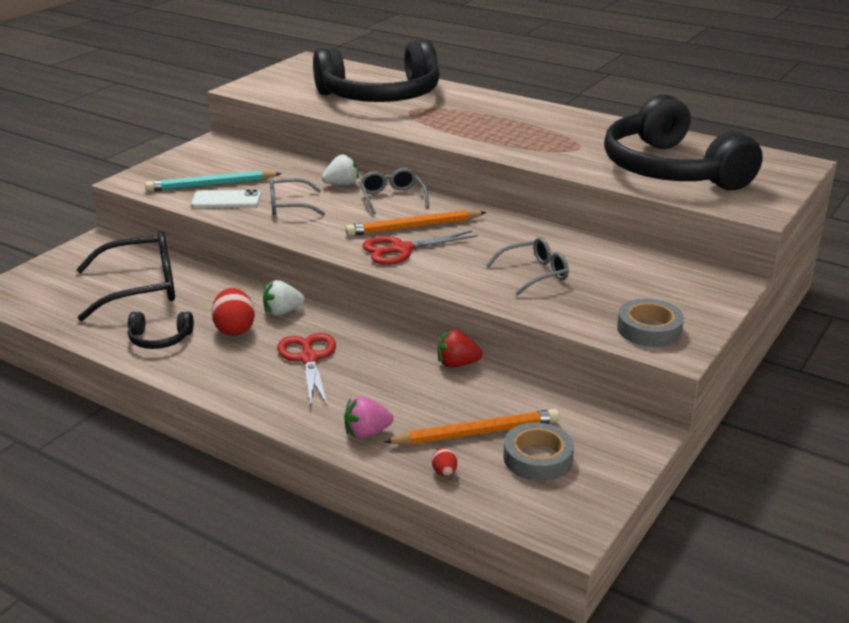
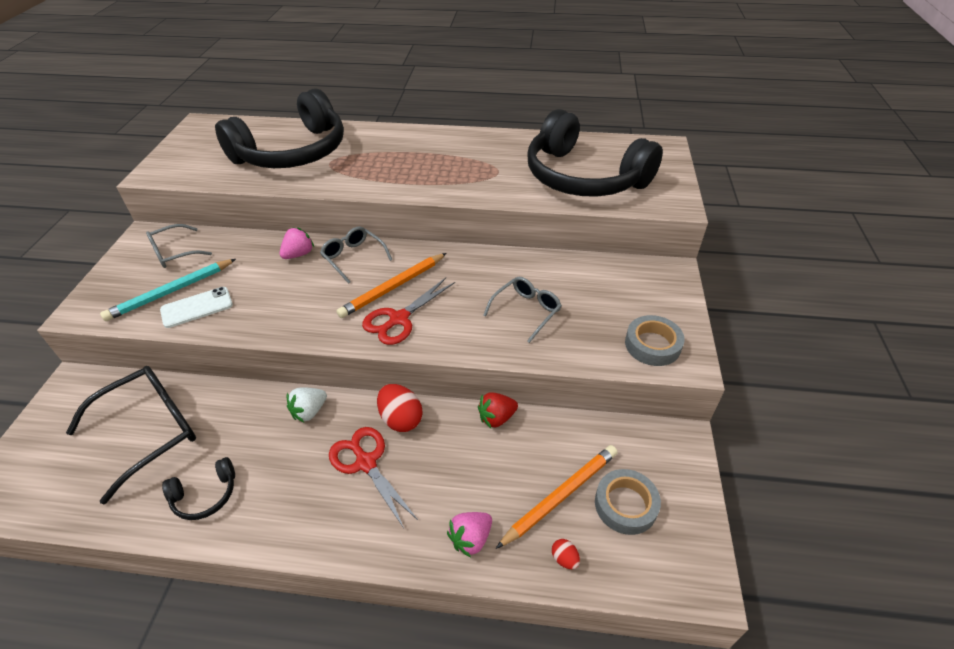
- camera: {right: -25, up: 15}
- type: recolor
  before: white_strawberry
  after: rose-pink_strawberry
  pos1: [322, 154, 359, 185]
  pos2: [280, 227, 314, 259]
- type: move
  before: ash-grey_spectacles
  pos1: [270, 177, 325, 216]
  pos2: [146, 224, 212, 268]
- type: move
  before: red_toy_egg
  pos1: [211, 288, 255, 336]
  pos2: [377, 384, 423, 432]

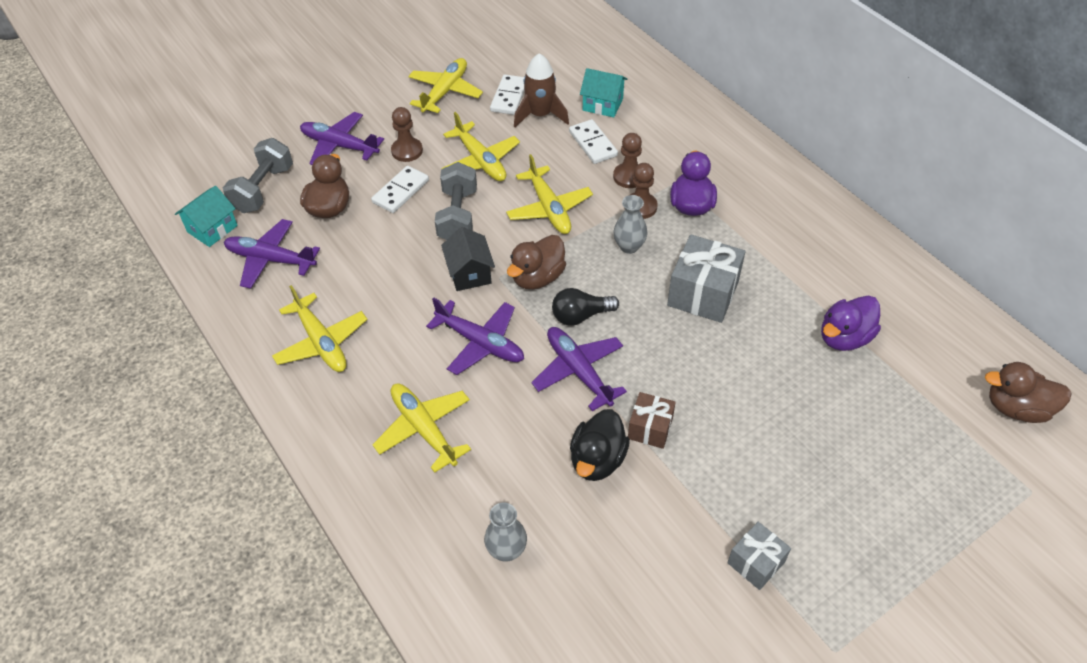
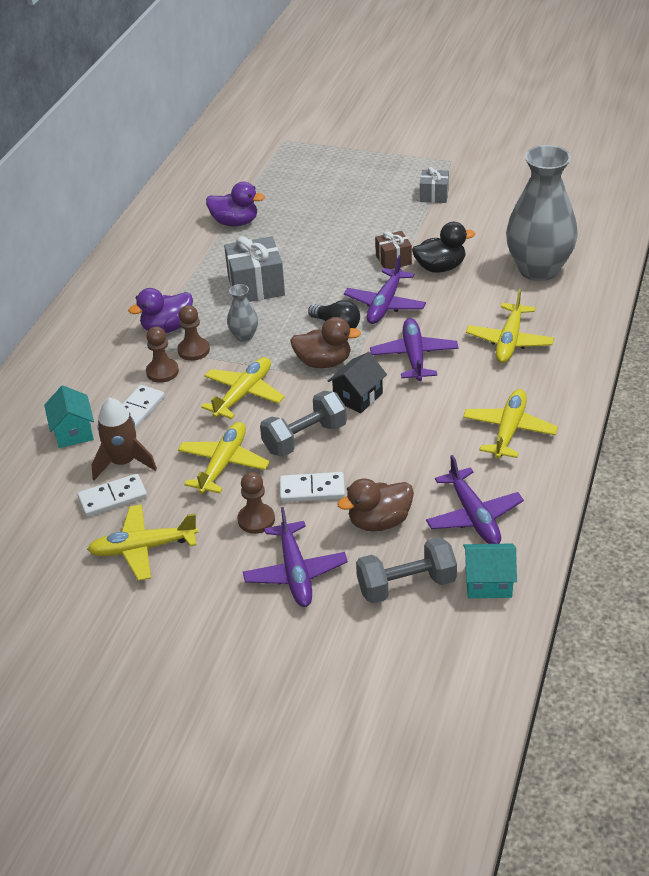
- camera: {right: -125, up: -10}
- type: delete
  before: dark_brown_toy_duck
  pos1: [985, 362, 1071, 423]
- type: resize
  before: ash-grey_vase
  pos1: [484, 503, 527, 562]
  pos2: [506, 145, 578, 281]
  scale: 2.34

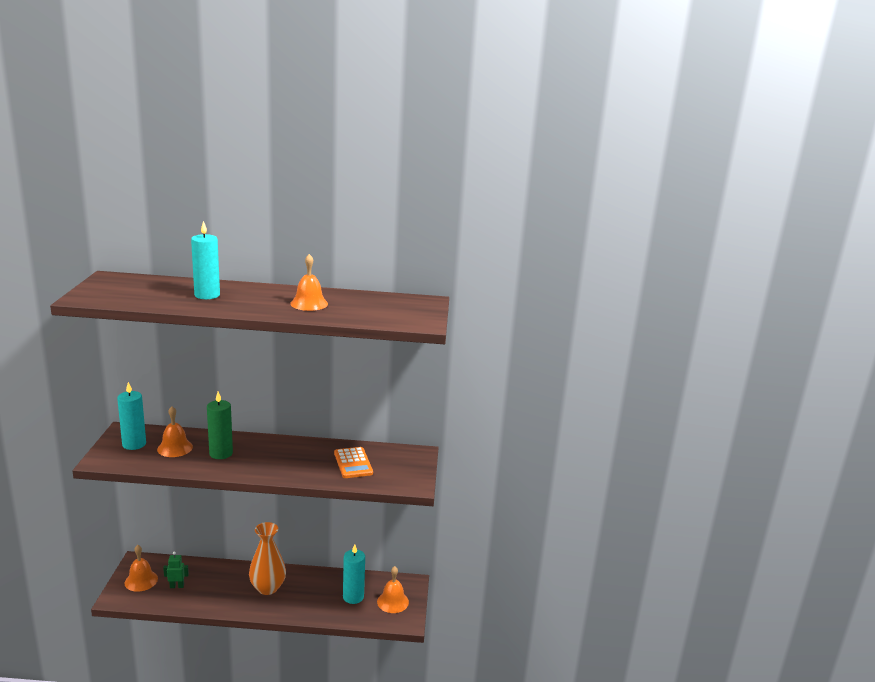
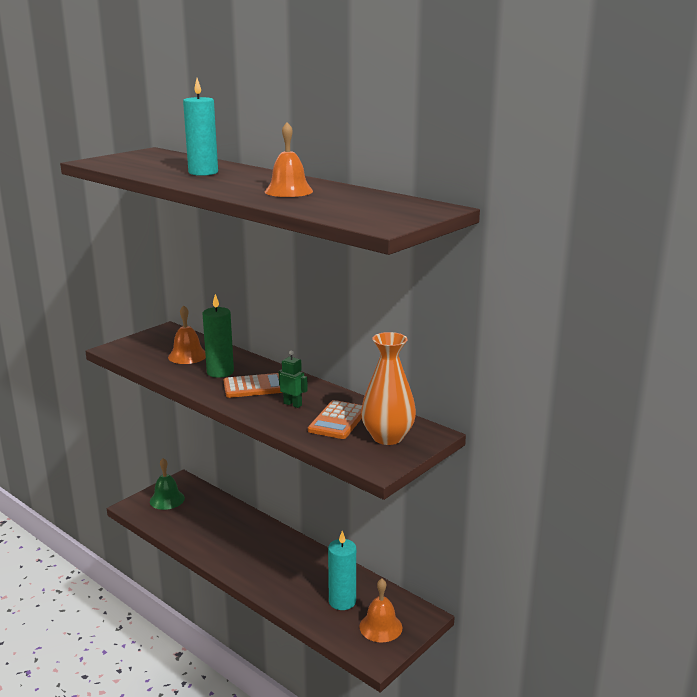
- camera: {right: 40, up: 0}
- type: delete
  before: turquoise_pillar_candle
  pos1: [117, 382, 146, 450]
- type: move
  before: orange-coloured_vase
  pos1: [249, 522, 286, 595]
  pos2: [361, 332, 416, 445]
- type: recolor
  before: orange-coloured_hand_bell
  after: green_hand_bell
  pos1: [125, 545, 158, 592]
  pos2: [150, 458, 185, 510]
- type: move
  before: green_toy_robot
  pos1: [163, 552, 189, 588]
  pos2: [279, 351, 308, 408]
- type: insert
  after: orange-coloured_pocket_calculator
  pos2: [224, 373, 283, 398]

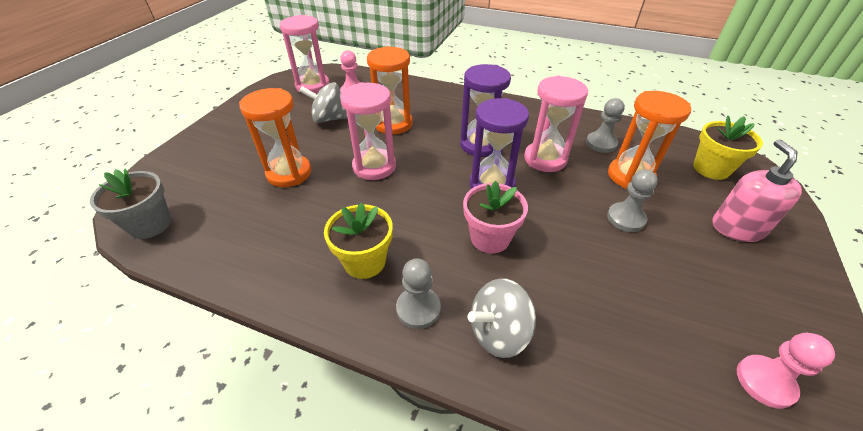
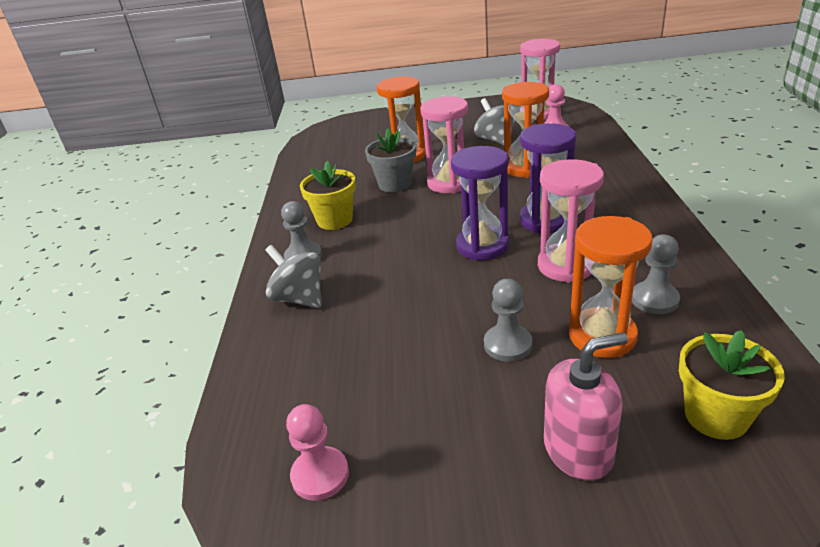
- camera: {right: 70, up: -10}
- type: move
  before: ash-grey_flower_pot
  pos1: [90, 169, 171, 239]
  pos2: [365, 128, 416, 192]
- type: delete
  before: rose-pink_flower_pot
  pos1: [463, 181, 528, 253]

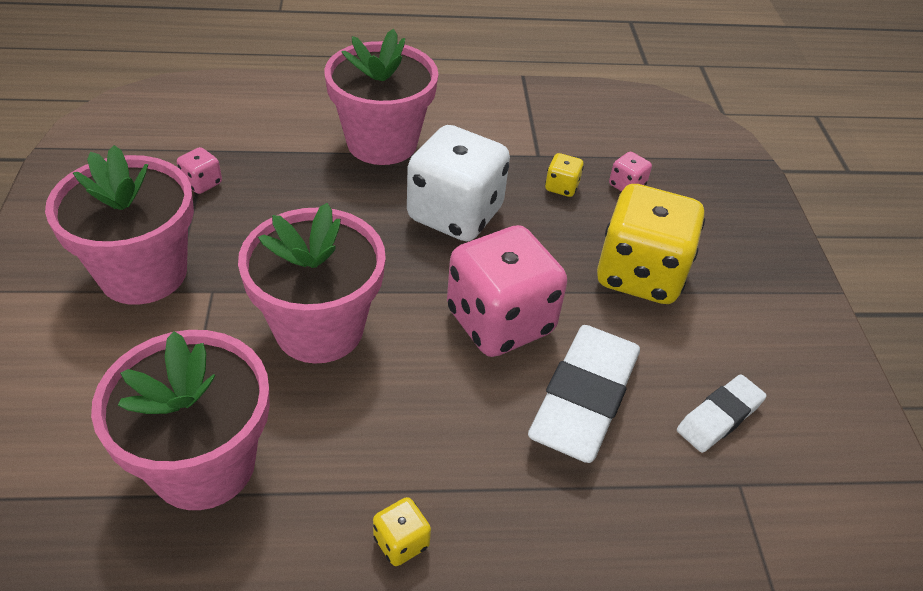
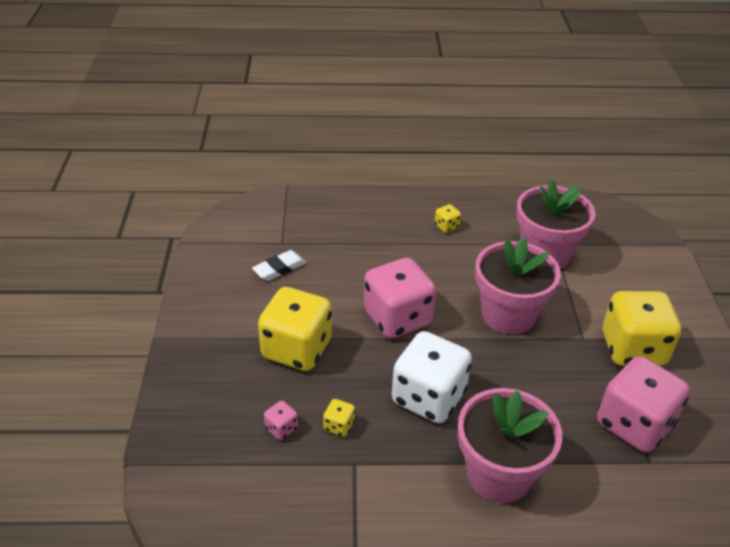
- camera: {right: -175, up: -5}
- type: replace
  before: rose-pink_flower_pot
  after: golden_dice
  pos1: [45, 145, 194, 305]
  pos2: [603, 291, 681, 366]
- type: resize
  before: rose-pink_dice
  pos1: [177, 147, 222, 194]
  pos2: [597, 356, 690, 452]
  scale: 2.45
- type: delete
  before: white_pencil_eraser
  pos1: [528, 325, 640, 463]

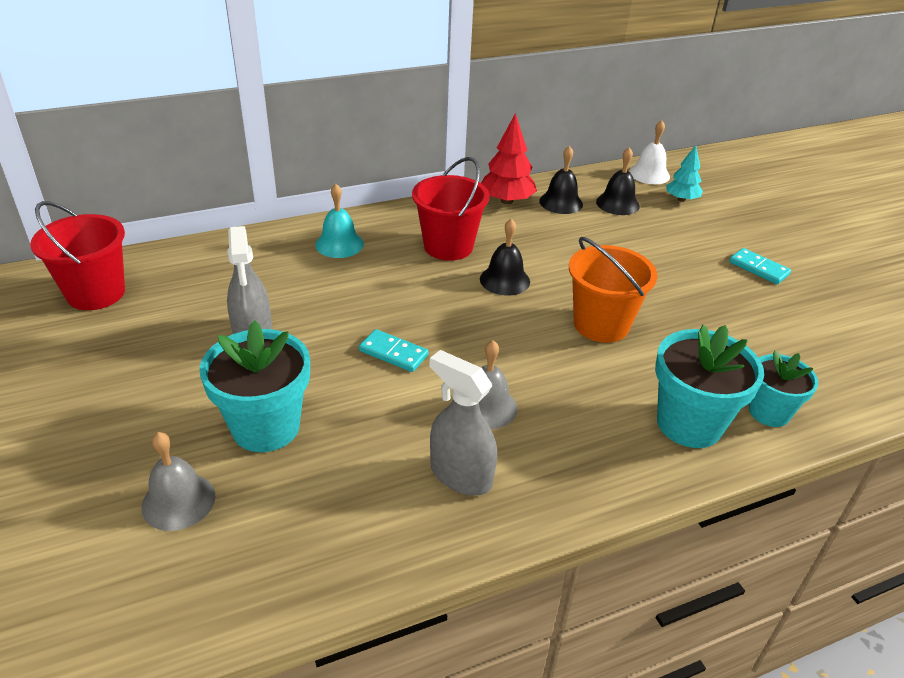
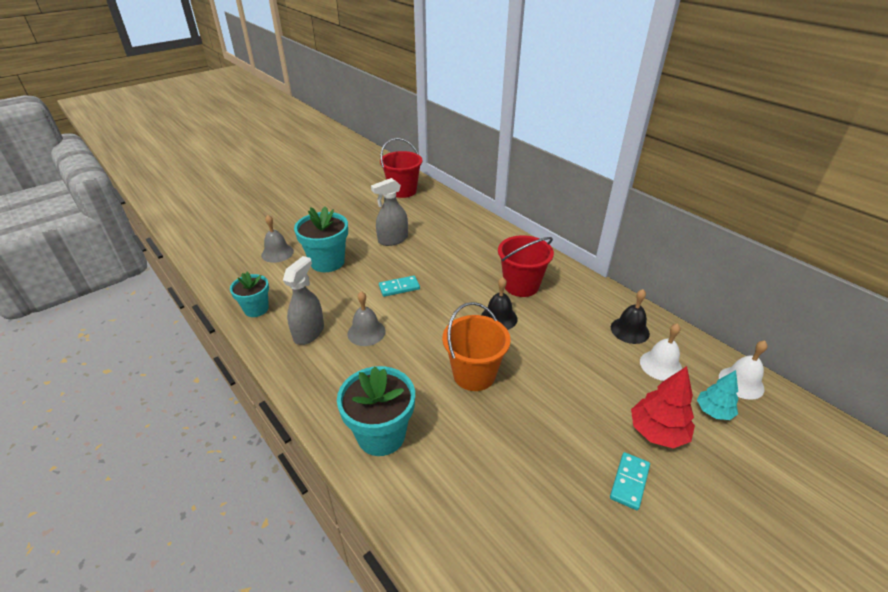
- camera: {right: 75, up: 0}
- type: move
  before: red_fir_tree
  pos1: [481, 113, 537, 204]
  pos2: [631, 366, 695, 448]
- type: recolor
  before: jet-black_hand_bell
  after: white_hand_bell
  pos1: [596, 147, 640, 215]
  pos2: [640, 323, 682, 381]
- type: delete
  before: turquoise_hand_bell
  pos1: [315, 184, 364, 258]
- type: rotate
  before: turquoise_domino_tile
  pos1: [359, 329, 428, 372]
  pos2: [379, 276, 420, 297]
  turn: 60
- type: move
  before: turquoise_flower_pot
  pos1: [749, 350, 818, 427]
  pos2: [230, 272, 269, 317]

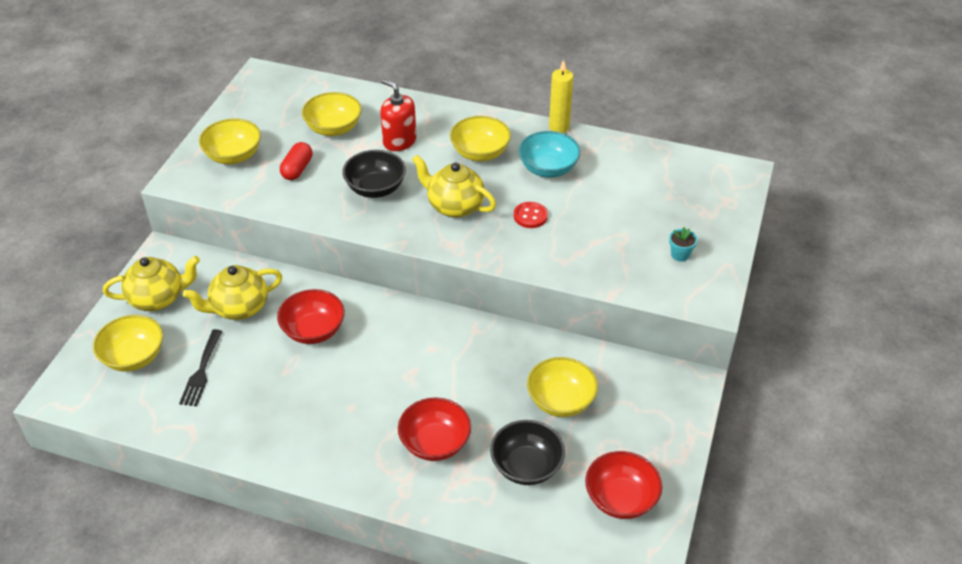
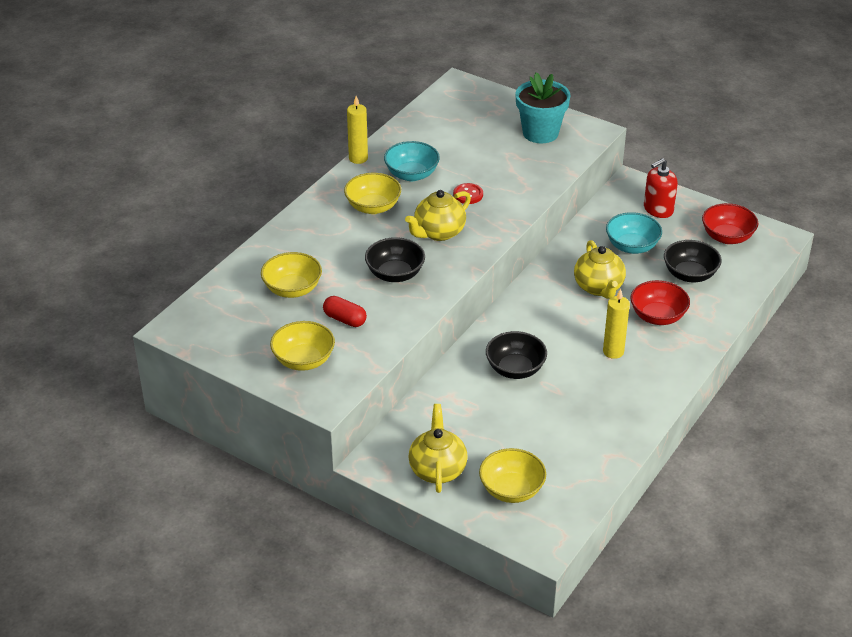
- camera: {right: -75, up: -5}
- type: move
  before: red_soap_pump
  pos1: [380, 79, 416, 151]
  pos2: [644, 158, 678, 218]
- type: resize
  before: turquoise_flower_pot
  pos1: [669, 227, 697, 261]
  pos2: [515, 72, 571, 143]
  scale: 2.45
- type: move
  before: golden_china_teapot
  pos1: [183, 265, 282, 320]
  pos2: [574, 240, 626, 299]
- type: recolor
  before: red_bowl
  after: jet-black_bowl
  pos1: [277, 289, 345, 344]
  pos2: [486, 331, 547, 379]
- type: delete
  before: jet-black_fork
  pos1: [179, 329, 222, 406]
- type: recolor
  before: golden_bowl
  after: turquoise_bowl
  pos1: [527, 357, 598, 417]
  pos2: [606, 212, 662, 254]
- type: insert
  after: golden_pillar_candle
  pos2: [603, 289, 630, 359]

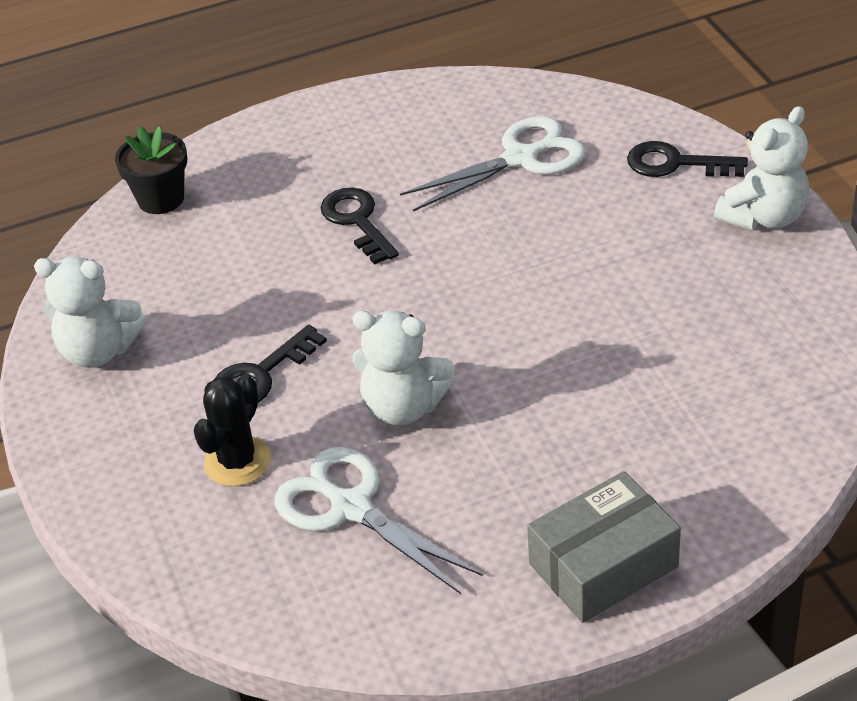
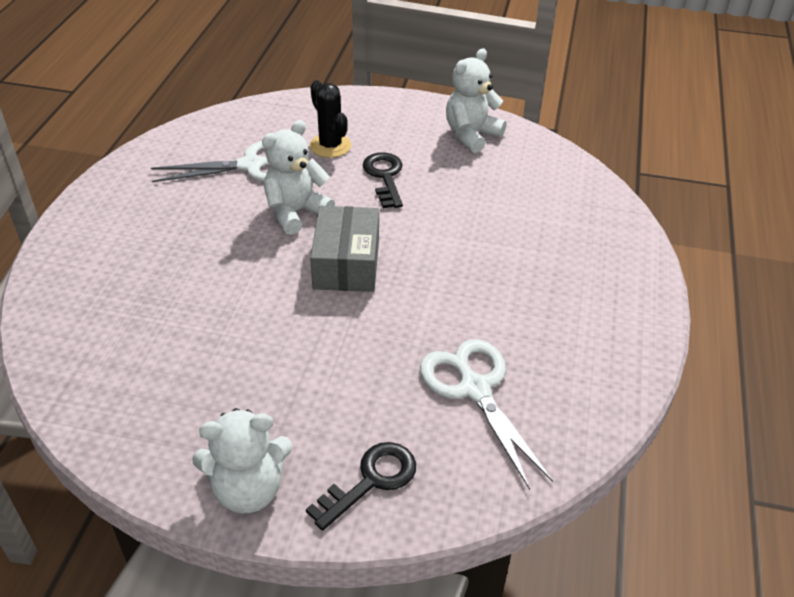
- camera: {right: 120, up: 0}
- type: rotate
  before: white_teddy_bear
  pos1: [714, 106, 809, 230]
  pos2: [192, 408, 292, 513]
  turn: -90
- type: rotate
  before: white_scissors
  pos1: [400, 116, 586, 211]
  pos2: [420, 339, 553, 490]
  turn: 150
- type: delete
  before: jet-black_flower_pot
  pos1: [115, 126, 187, 214]
- type: delete
  before: jet-black_key
  pos1: [321, 188, 399, 265]
- type: move
  before: ash-grey_package
  pos1: [527, 471, 681, 623]
  pos2: [310, 206, 379, 292]

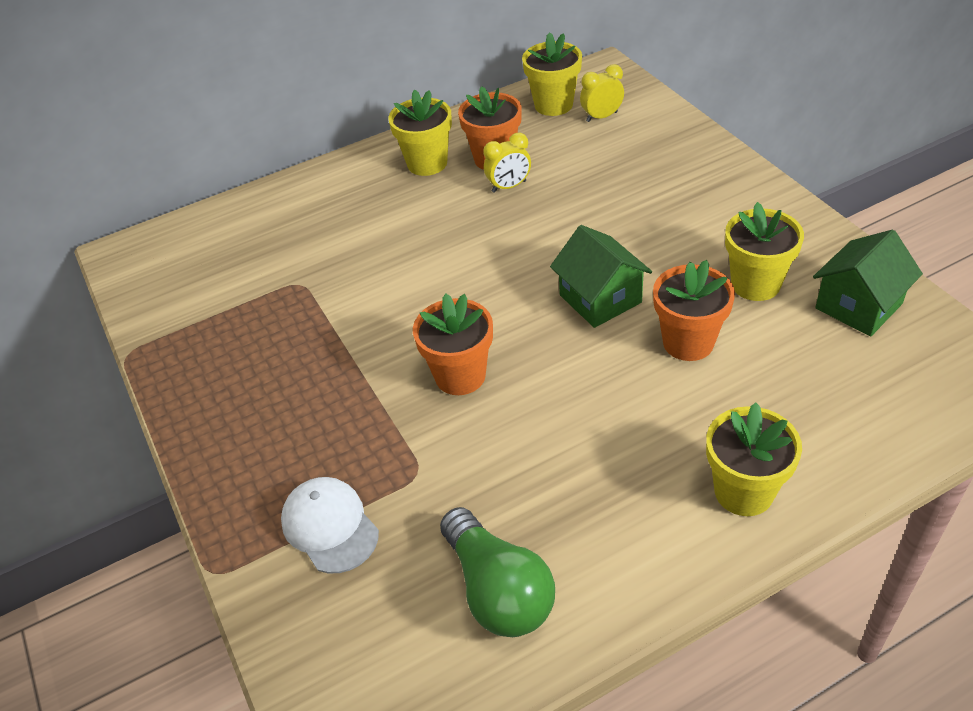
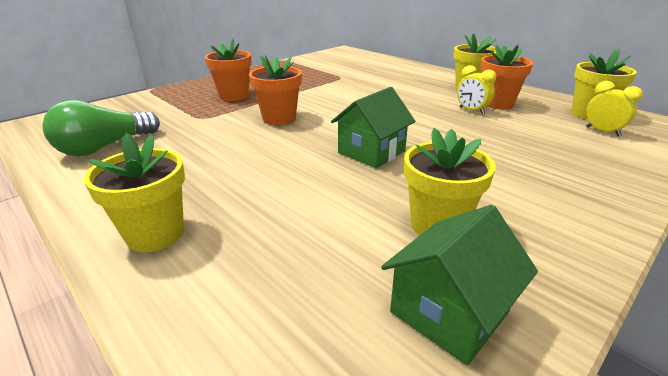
- camera: {right: 70, up: -15}
- type: rotate
  before: green_cottage
  pos1: [813, 230, 923, 336]
  pos2: [381, 205, 538, 365]
  turn: -75
- type: move
  before: orange-coloured_flower_pot
  pos1: [653, 260, 735, 361]
  pos2: [205, 38, 252, 101]
- type: delete
  before: white_baseball_cap
  pos1: [281, 477, 379, 573]

